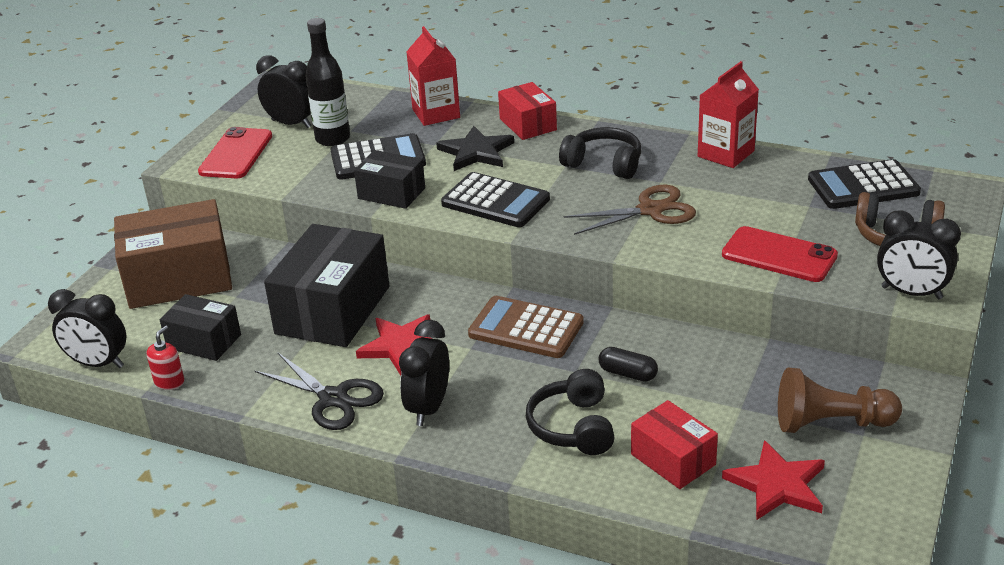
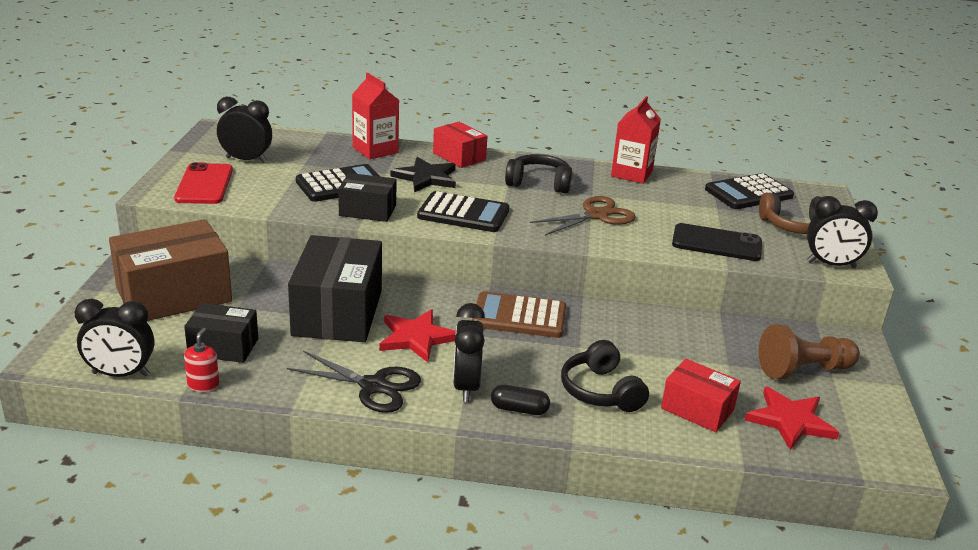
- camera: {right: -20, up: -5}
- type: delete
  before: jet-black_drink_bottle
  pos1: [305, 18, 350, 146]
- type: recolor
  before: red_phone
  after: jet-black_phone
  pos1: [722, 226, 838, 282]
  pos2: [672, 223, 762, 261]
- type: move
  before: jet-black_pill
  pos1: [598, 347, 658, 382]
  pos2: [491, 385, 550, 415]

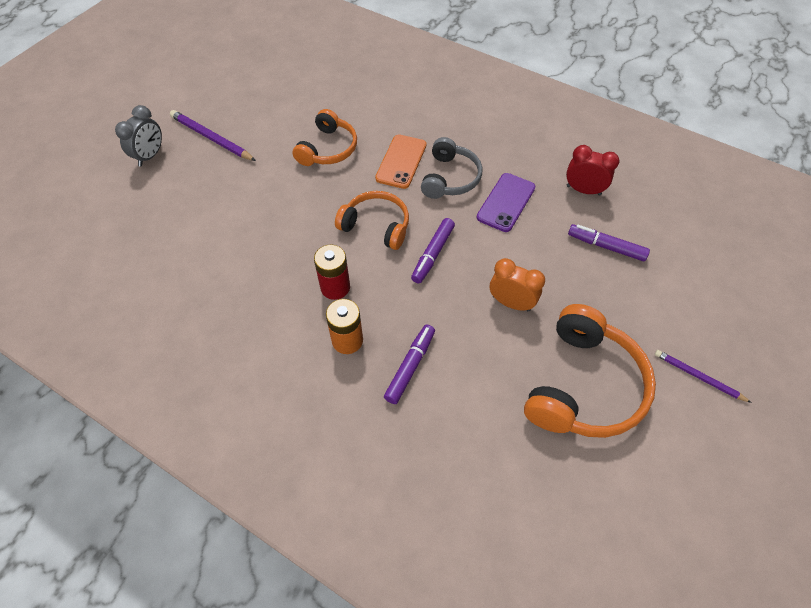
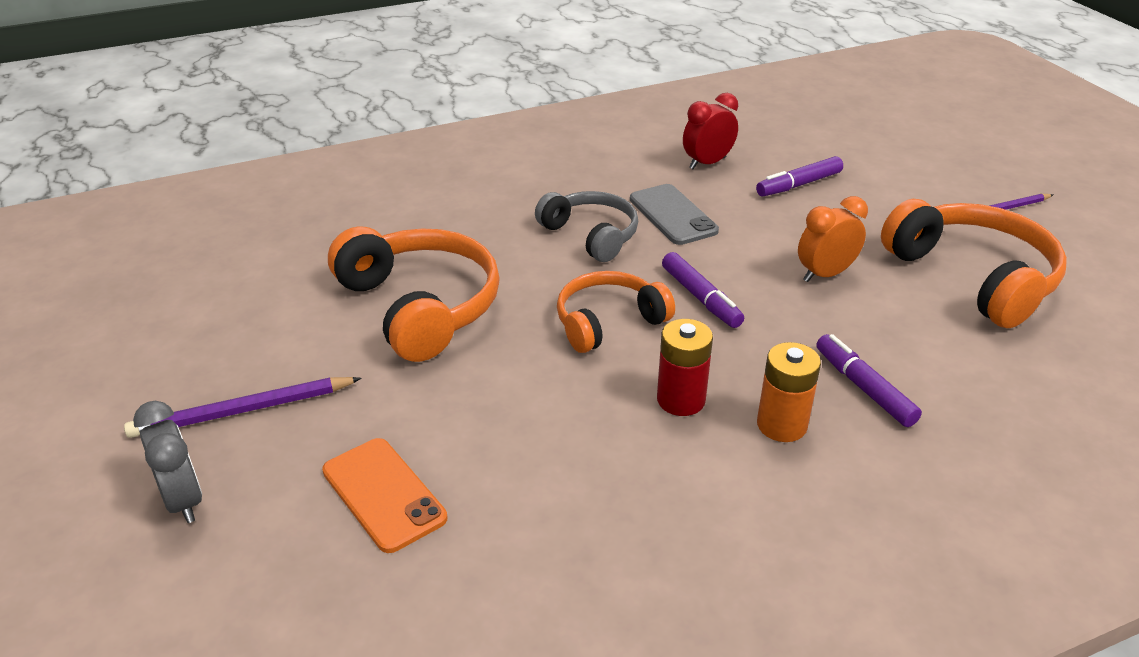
- camera: {right: -55, up: -20}
- type: resize
  before: orange-coloured_over-ear_headphones
  pos1: [292, 109, 357, 166]
  pos2: [328, 226, 500, 362]
  scale: 1.58
- type: move
  before: orange-coloured_phone
  pos1: [375, 135, 426, 189]
  pos2: [322, 438, 447, 553]
- type: recolor
  before: purple_phone
  after: ash-grey_phone
  pos1: [477, 173, 536, 232]
  pos2: [630, 184, 719, 245]

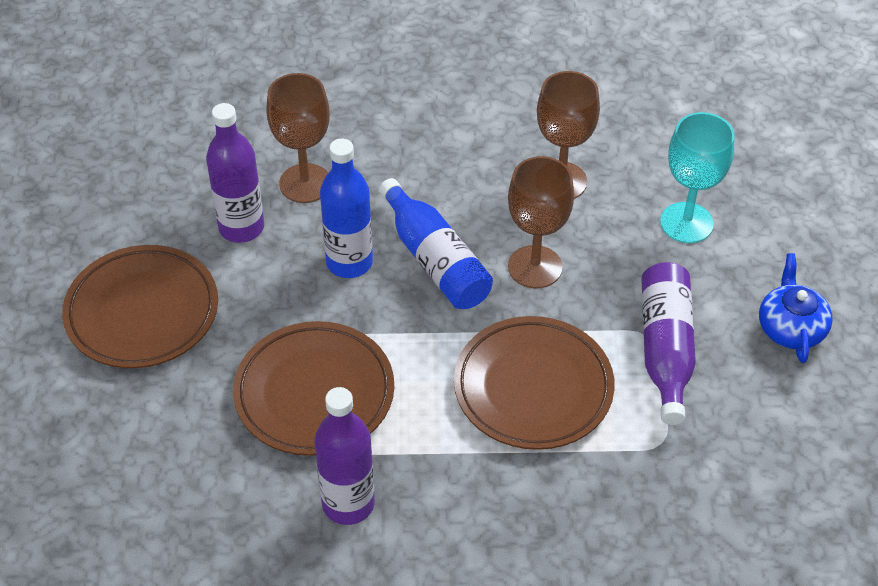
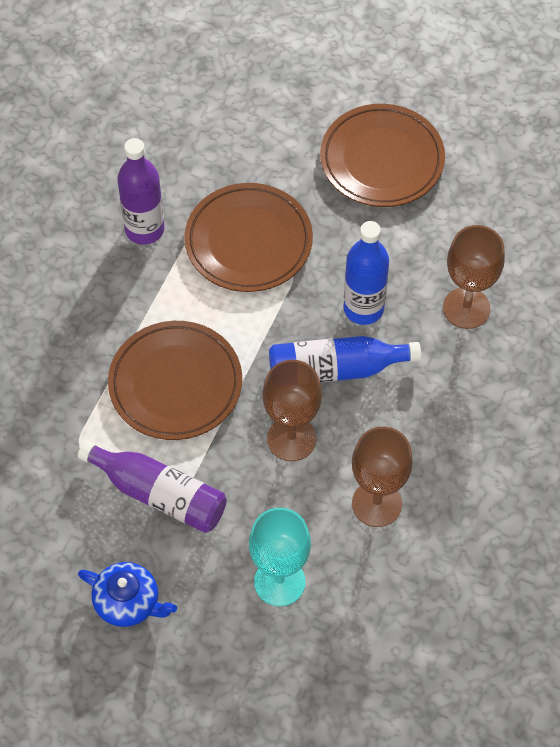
- camera: {right: 115, up: 10}
- type: delete
  before: purple_drink_bottle
  pos1: [206, 103, 264, 243]

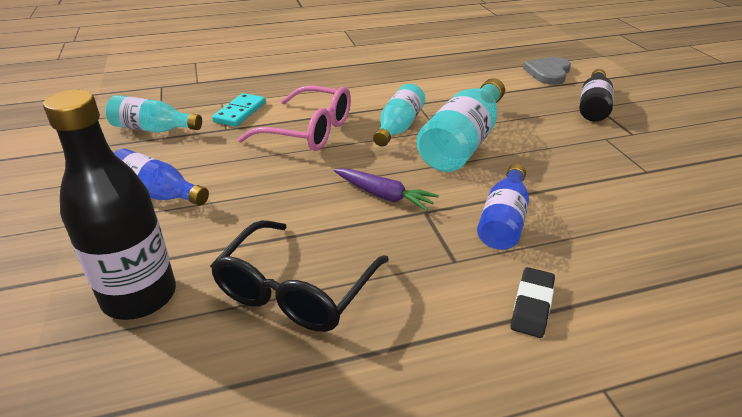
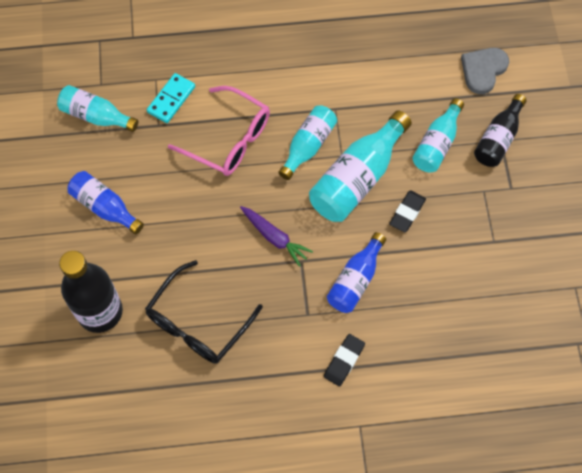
- camera: {right: 10, up: 30}
- type: insert
  after: turquoise_drink_bottle
  pos2: [412, 98, 464, 172]
- type: insert
  after: jet-black_pencil_eraser
  pos2: [389, 190, 426, 232]

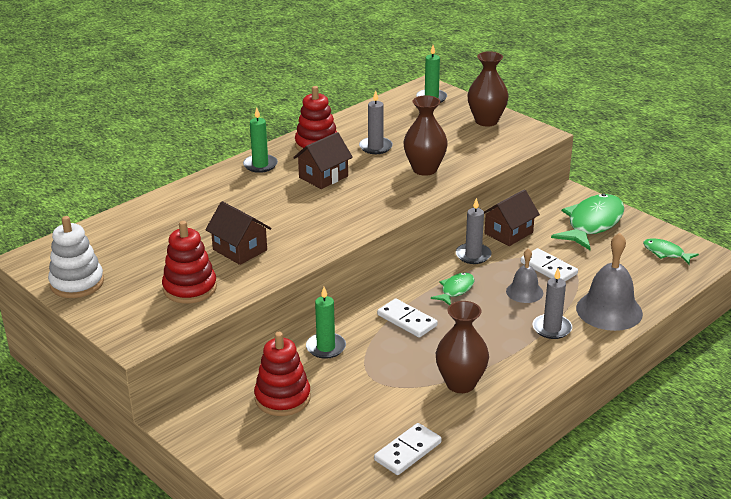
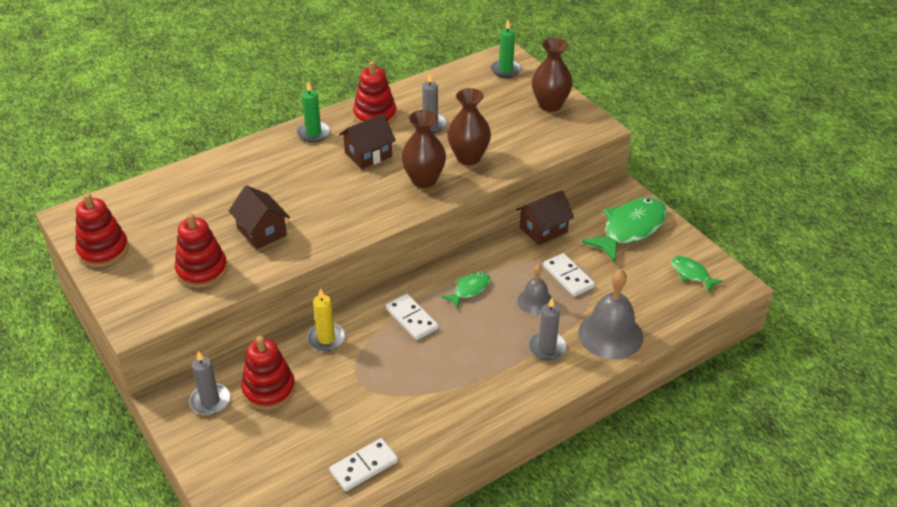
- camera: {right: 10, up: 10}
- type: move
  before: ash-grey_pillar_candle
  pos1: [456, 198, 492, 264]
  pos2: [189, 351, 230, 415]
- type: recolor
  before: white_stacking_toy
  after: red_stacking_toy
  pos1: [48, 216, 104, 298]
  pos2: [75, 193, 129, 267]
- type: recolor
  before: green_pillar_candle
  after: golden_pillar_candle
  pos1: [306, 287, 346, 359]
  pos2: [307, 288, 345, 351]
- type: move
  before: dark_brown_vase
  pos1: [436, 301, 489, 393]
  pos2: [401, 110, 446, 188]

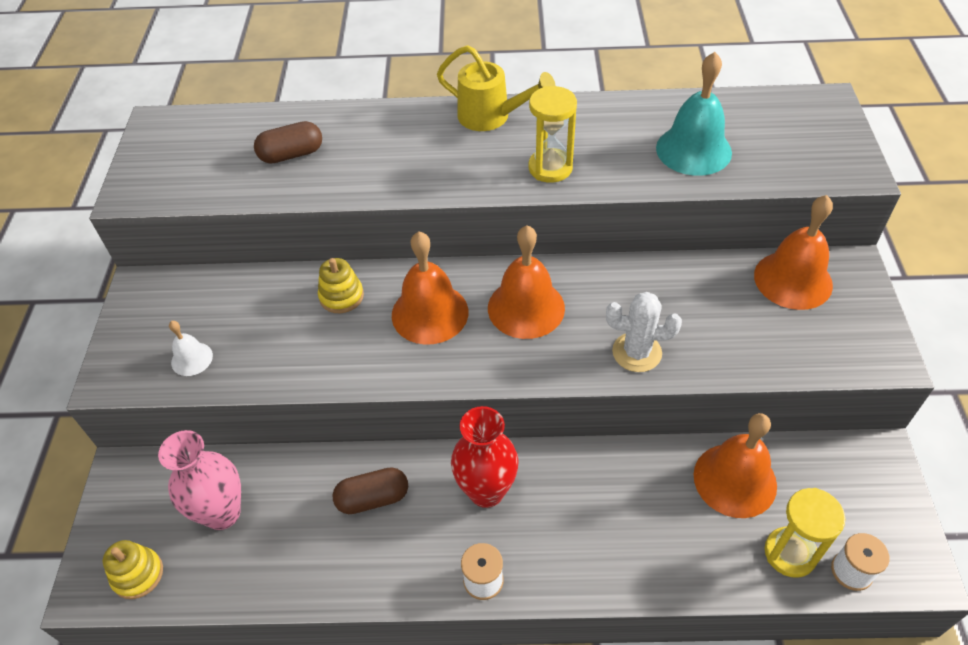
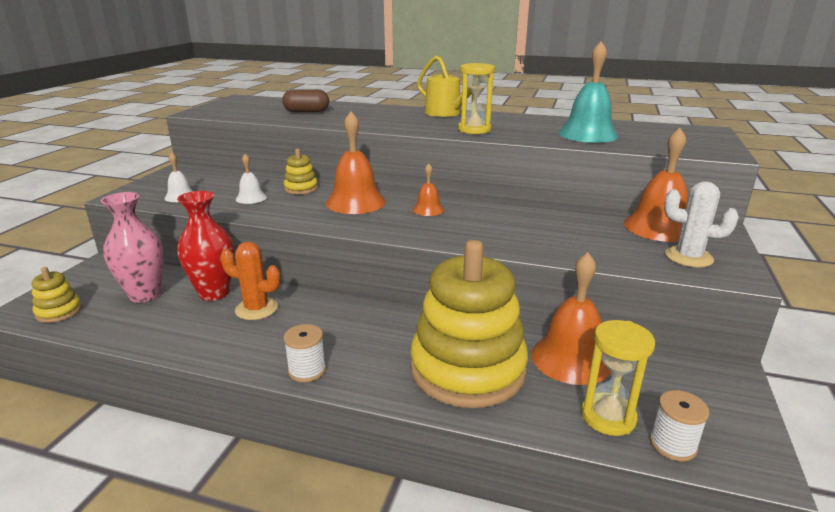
- camera: {right: 15, up: -25}
- type: resize
  before: orange-coloured_hand_bell
  pos1: [488, 225, 565, 339]
  pos2: [413, 163, 444, 216]
  scale: 0.52
- type: move
  before: white_cactus
  pos1: [606, 292, 682, 372]
  pos2: [664, 181, 739, 267]
- type: move
  before: red_vase
  pos1: [451, 406, 519, 508]
  pos2: [177, 191, 234, 301]
- type: replace
  before: dark_brown_pill
  after: orange-coloured_cactus
  pos1: [332, 467, 408, 514]
  pos2: [220, 242, 280, 320]
- type: insert
  after: white_hand_bell
  pos2: [236, 154, 267, 204]
- type: insert
  after: golden_stacking_toy
  pos2: [410, 240, 528, 408]

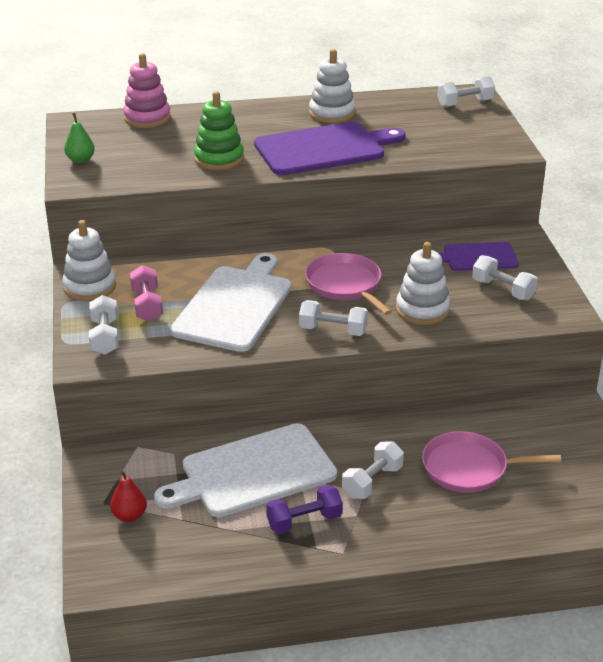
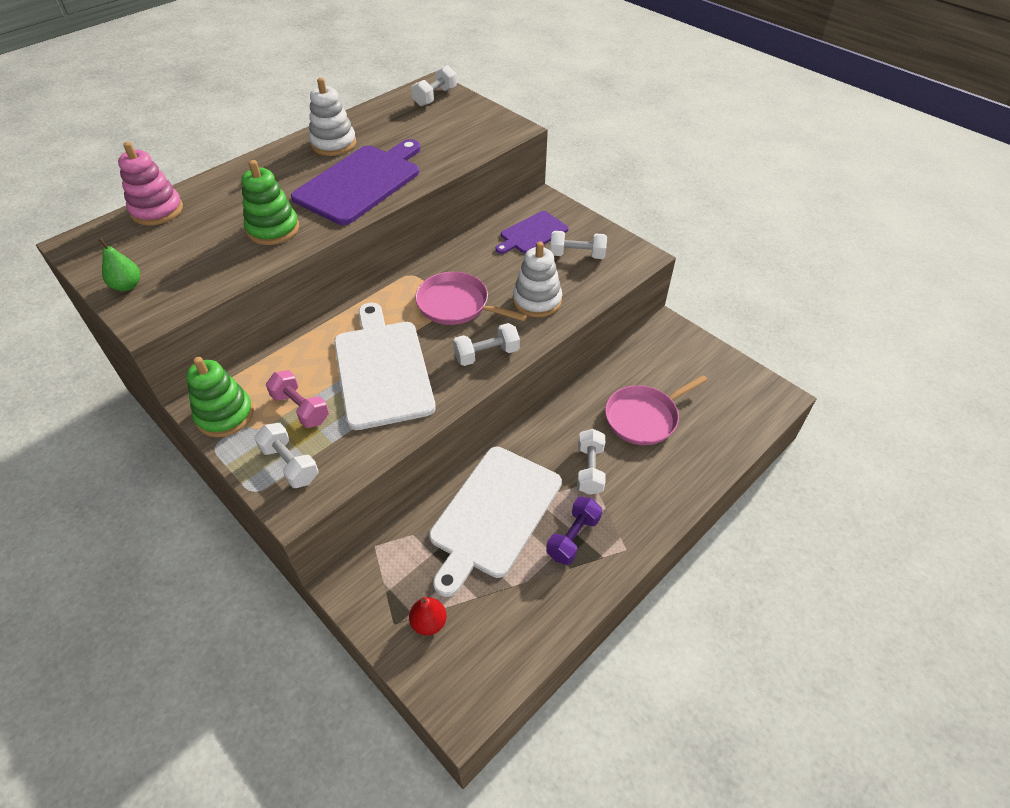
- camera: {right: -35, up: 15}
- type: recolor
  before: white_stacking_toy
  after: green_stacking_toy
  pos1: [62, 220, 116, 301]
  pos2: [186, 357, 254, 437]

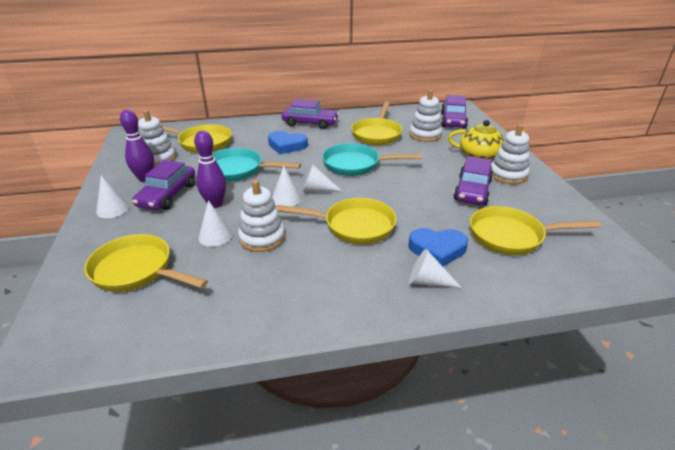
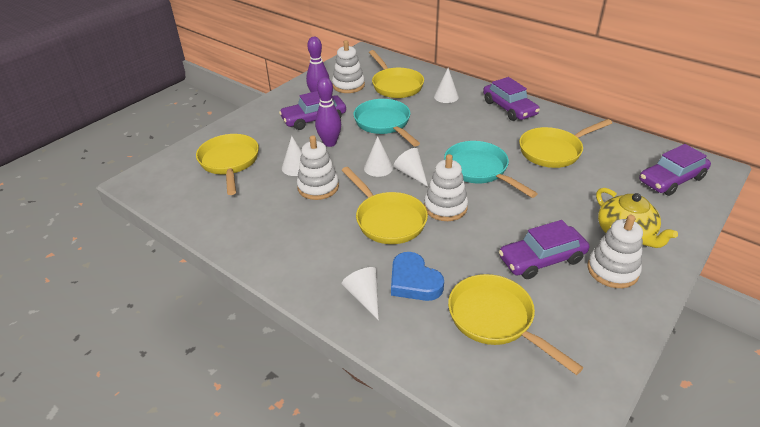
- camera: {right: 50, up: 5}
- type: move
  before: white_stacking_toy
  pos1: [409, 89, 442, 142]
  pos2: [424, 154, 468, 221]
- type: delete
  before: blue_heart
  pos1: [268, 131, 308, 154]
- type: move
  before: white_cone_shape
  pos1: [96, 175, 129, 218]
  pos2: [434, 68, 459, 103]

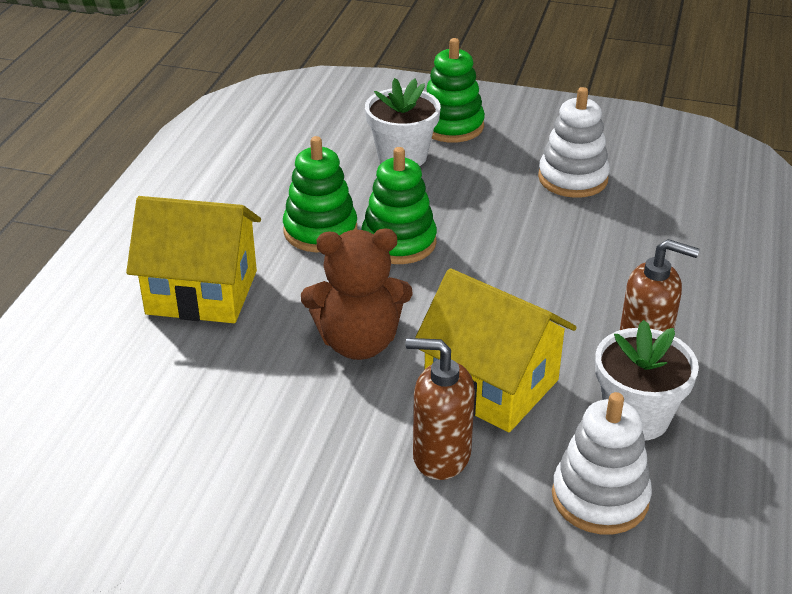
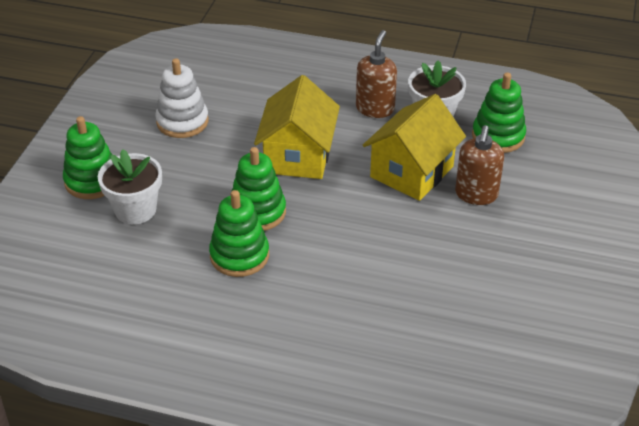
- camera: {right: -90, up: 5}
- type: move
  before: golden_cottage
  pos1: [126, 196, 261, 323]
  pos2: [254, 75, 340, 179]
- type: delete
  before: dark_brown_teddy_bear
  pos1: [301, 229, 413, 360]
- type: recolor
  before: white_stacking_toy
  after: green_stacking_toy
  pos1: [552, 392, 652, 534]
  pos2: [472, 73, 526, 153]

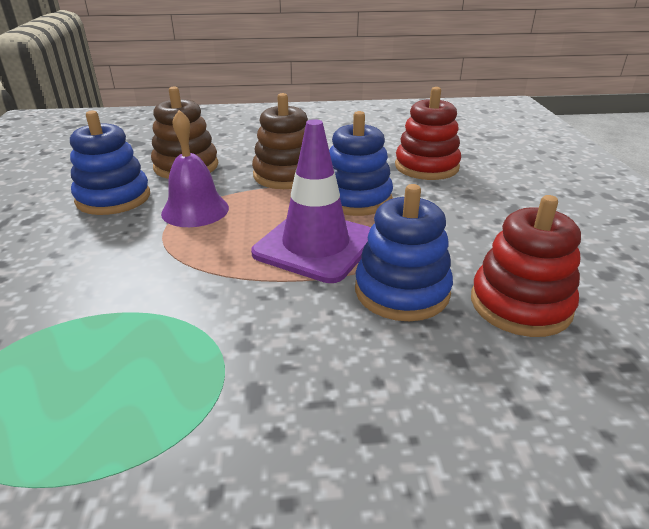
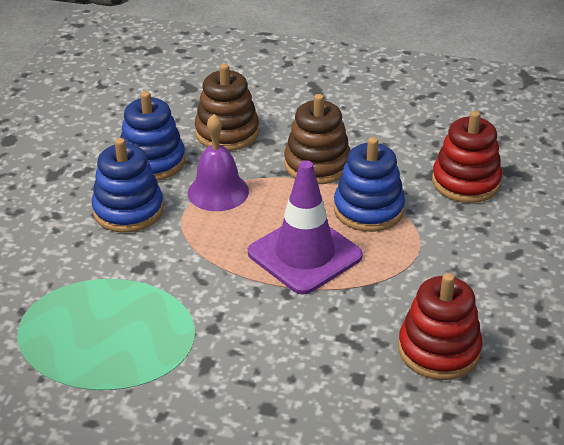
- camera: {right: 20, up: 5}
- type: move
  before: blue_stacking_toy
  pos1: [355, 184, 453, 321]
  pos2: [92, 138, 164, 233]

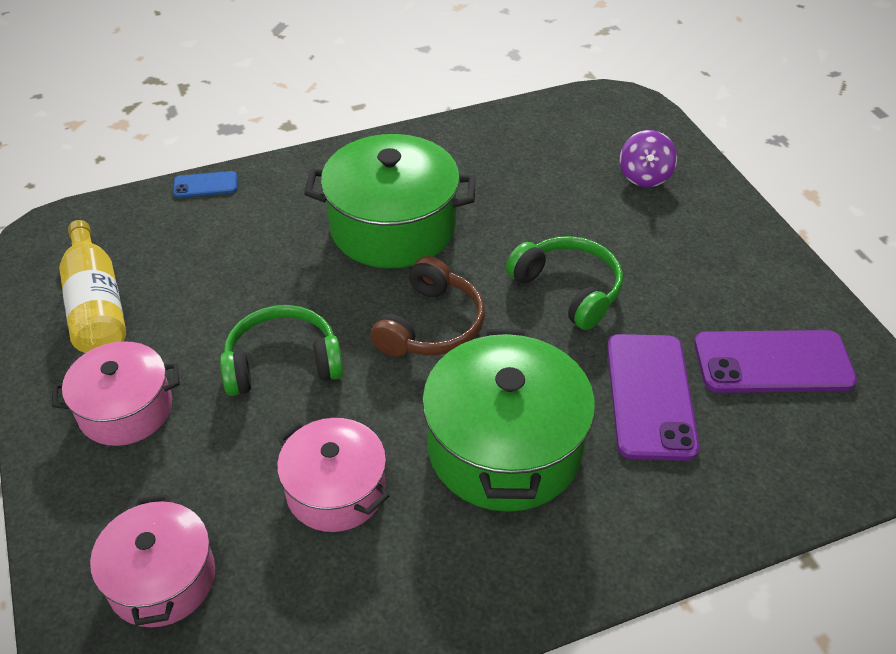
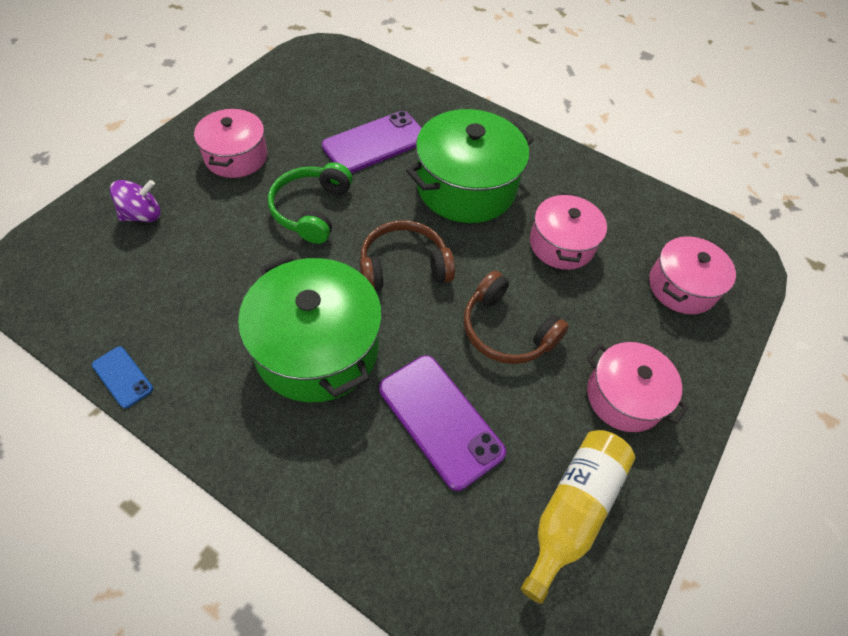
- camera: {right: -130, up: 10}
- type: move
  before: blue_phone
  pos1: [173, 171, 237, 198]
  pos2: [92, 346, 153, 408]
- type: recolor
  before: green_over-ear_headphones
  after: dark_brown_over-ear_headphones
  pos1: [220, 305, 343, 396]
  pos2: [464, 271, 569, 364]
- type: move
  before: purple_phone
  pos1: [694, 330, 857, 393]
  pos2: [379, 356, 506, 491]
- type: insert
  after: rose-pink_cooking_pot
  pos2: [194, 108, 267, 178]

